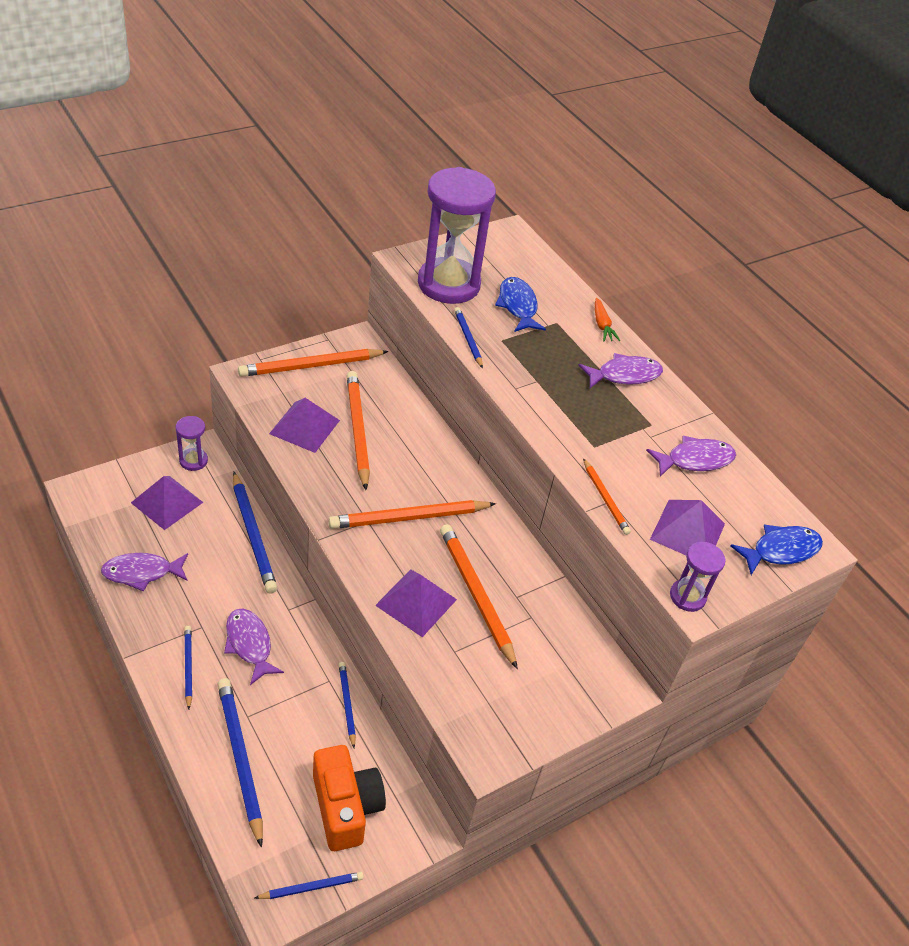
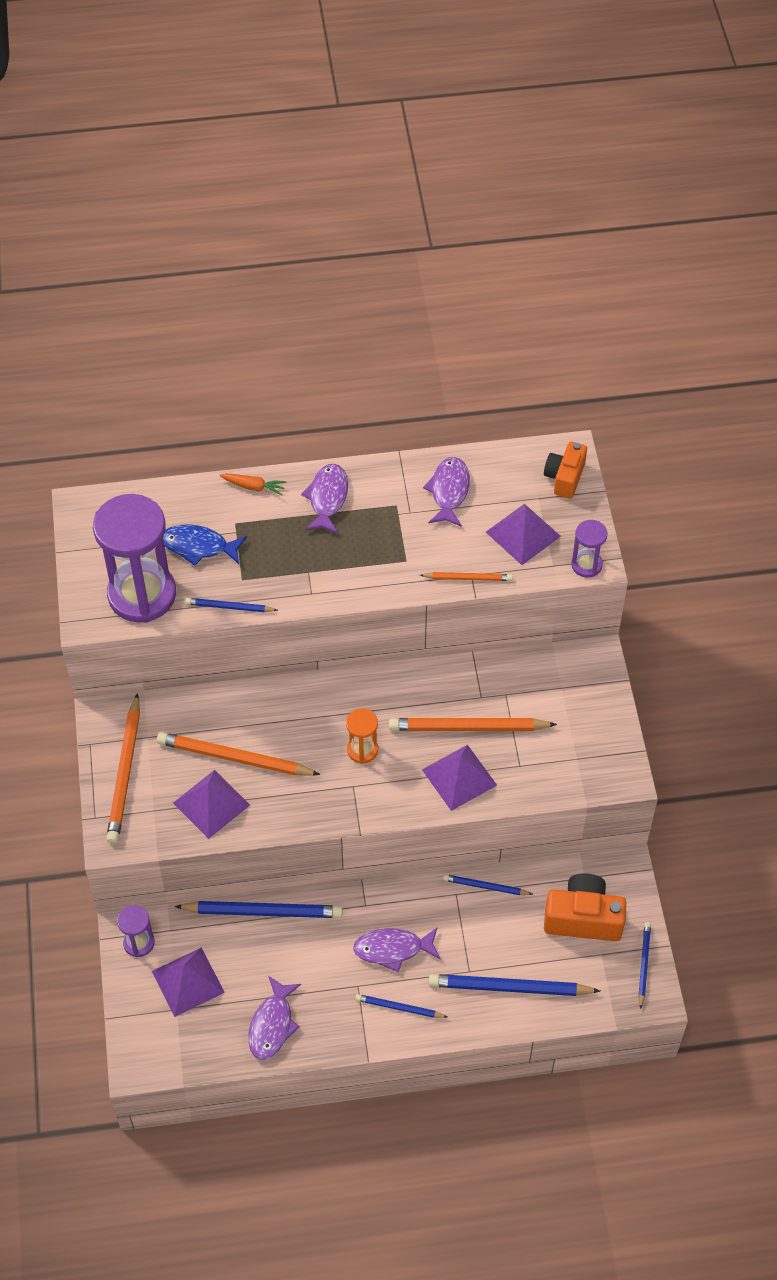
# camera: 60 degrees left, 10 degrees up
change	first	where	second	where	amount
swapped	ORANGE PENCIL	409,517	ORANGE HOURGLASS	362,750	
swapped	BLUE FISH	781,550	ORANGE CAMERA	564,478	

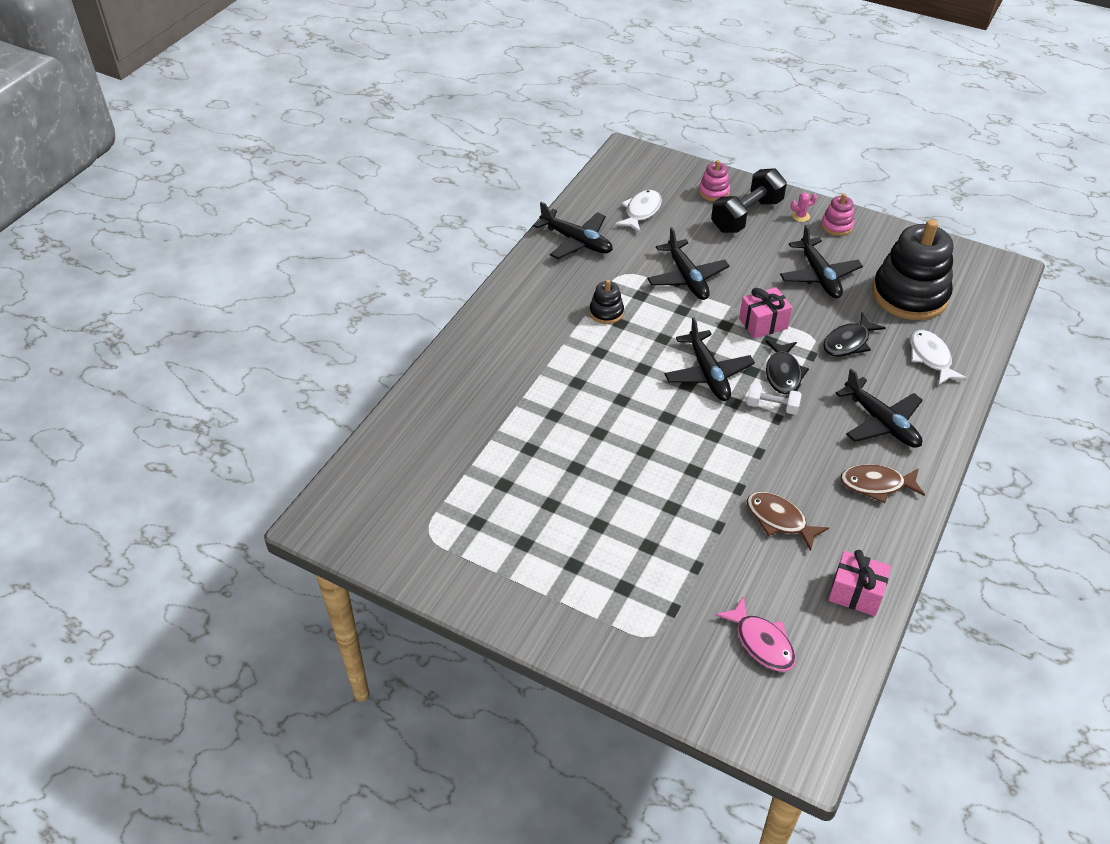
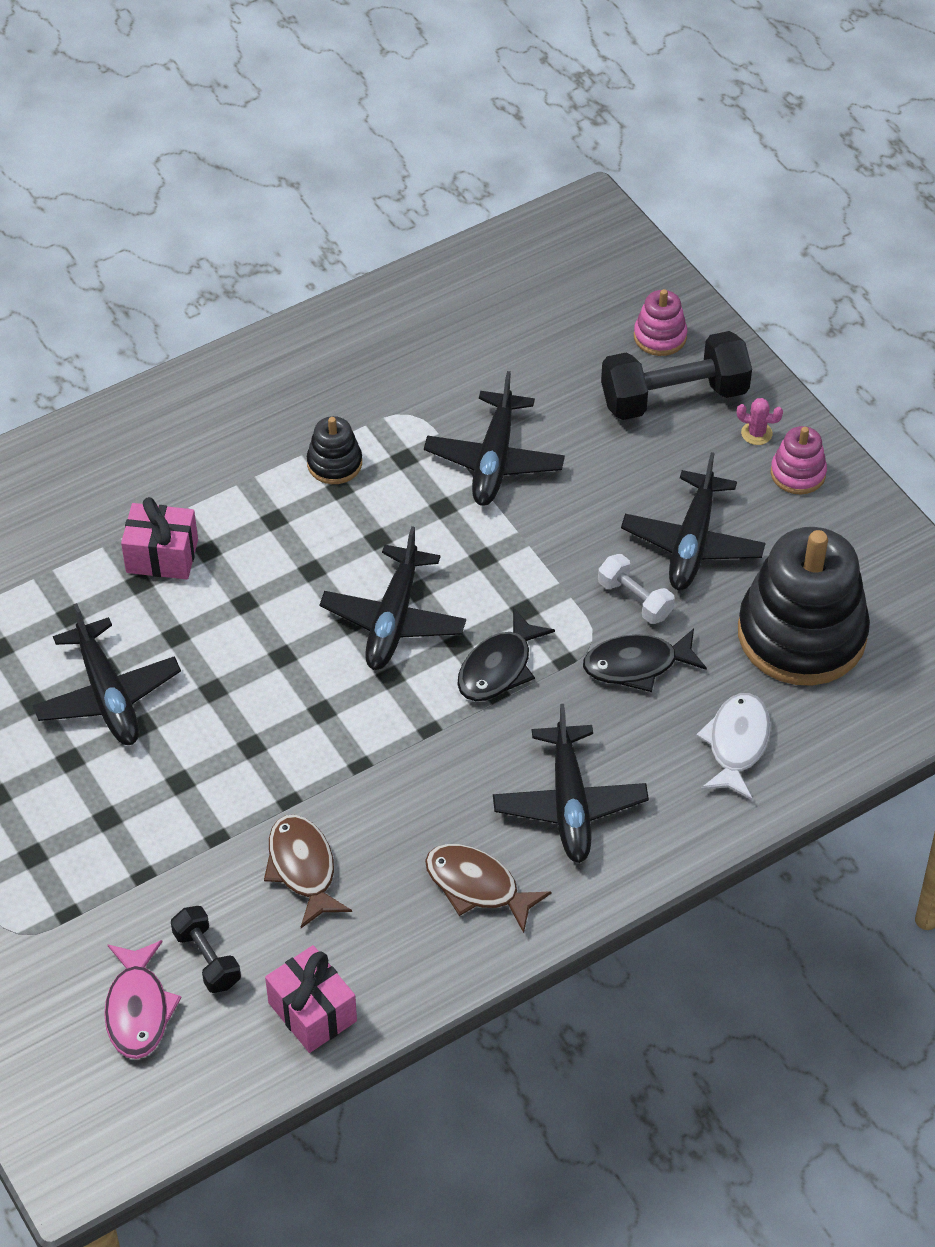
# camera: 30 degrees right, 5 degrees up
change	first	where	second	where	amount
gone	WHITE FISH	641,211			
new			BLACK DUMBBELL	207,959	
shifted	BLACK PLANE	576,241		108,695	
shifted	PINK GIFT	763,323		162,556	
shifted	WHITE DUMBBELL	772,406		635,599	

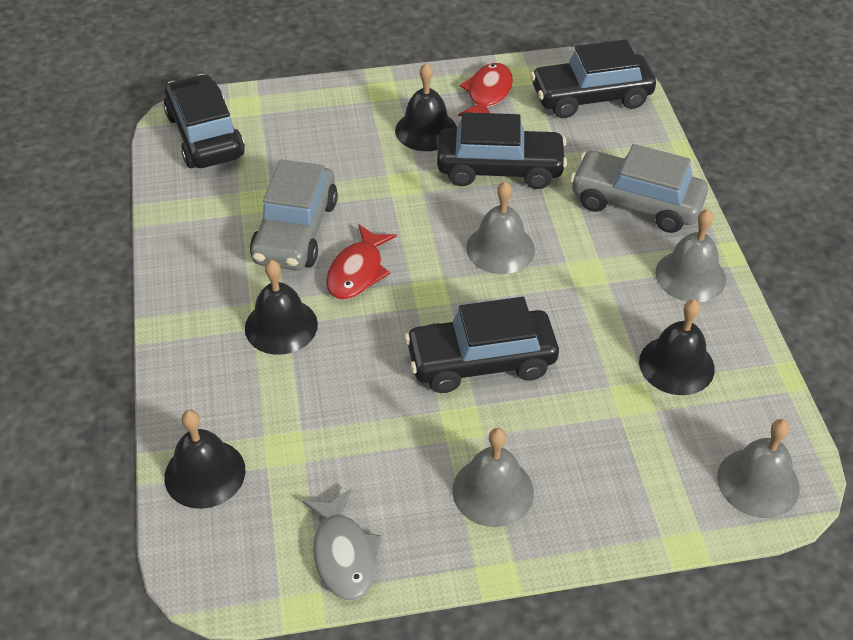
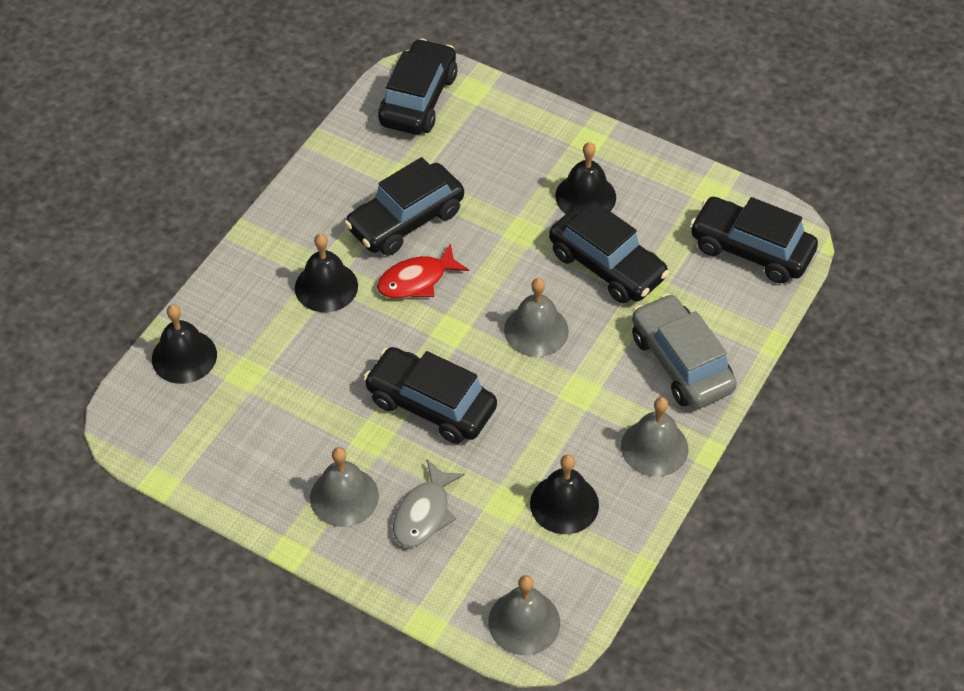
# camera: 40 degrees right, 5 degrees up
change	first	where	second	where	amount
gone	RED FISH	488,94			
shifted	GREY FISH	343,554		424,513	
repainted	GREY CAR	295,231	BLACK CAR	406,220	

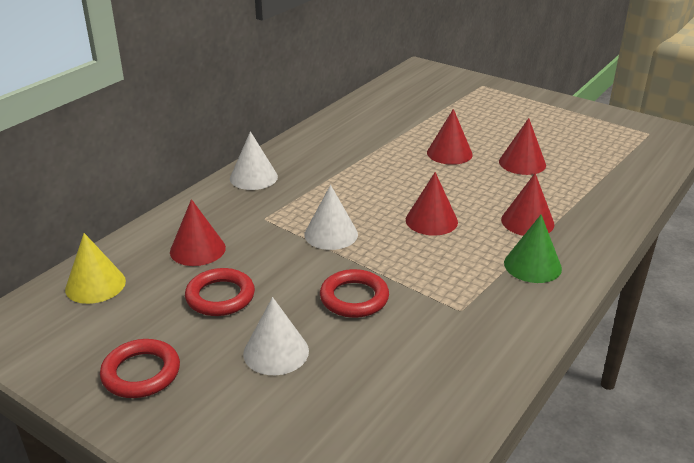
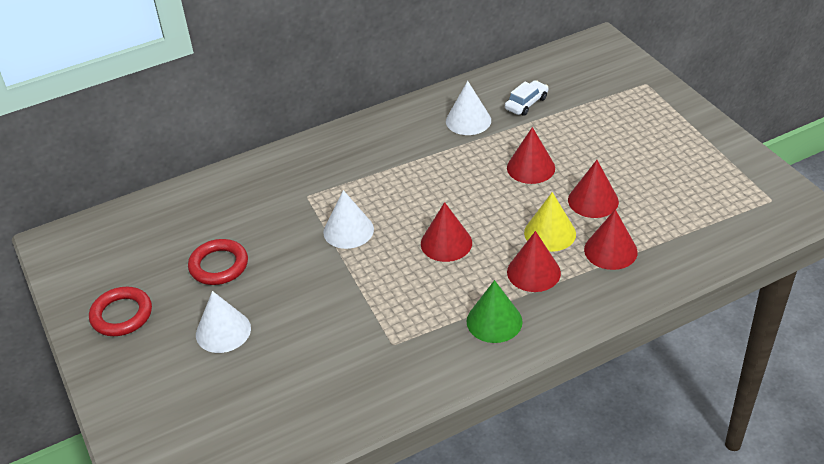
# camera: 30 degrees right, 10 degrees up
change	first	where	second	where	amount
gone	RED RING	354,298			
new			WHITE CAR	526,103	
shifted	YELLOW CONE	95,285		550,233	
shifted	RED CONE	197,249		610,250	
shifted	WHITE CONE	253,177		468,120	

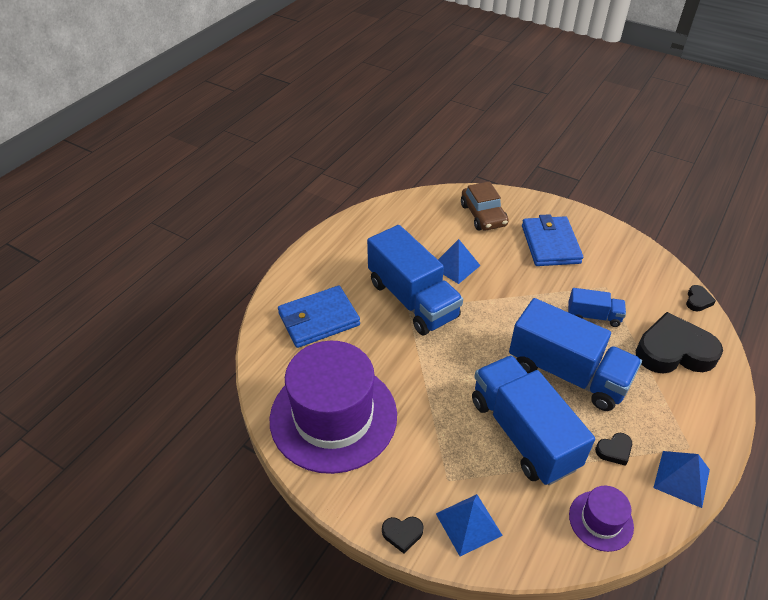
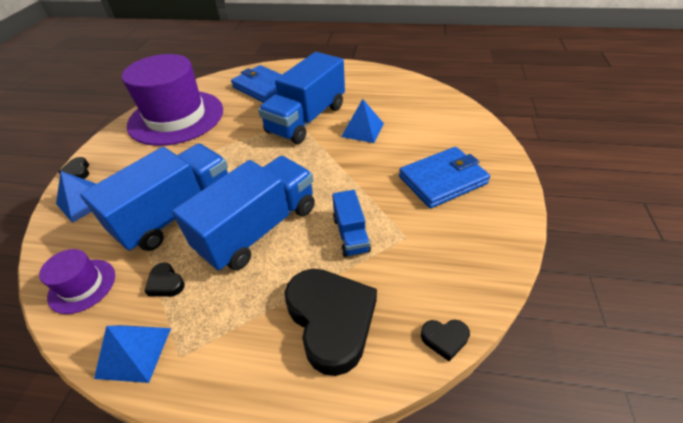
# camera: 70 degrees right, 0 degrees up
change	first	where	second	where	amount
gone	BROWN CAR	483,215			
rotated	BLUE TRUCK	567,373		258,229	150 degrees counterclockwise

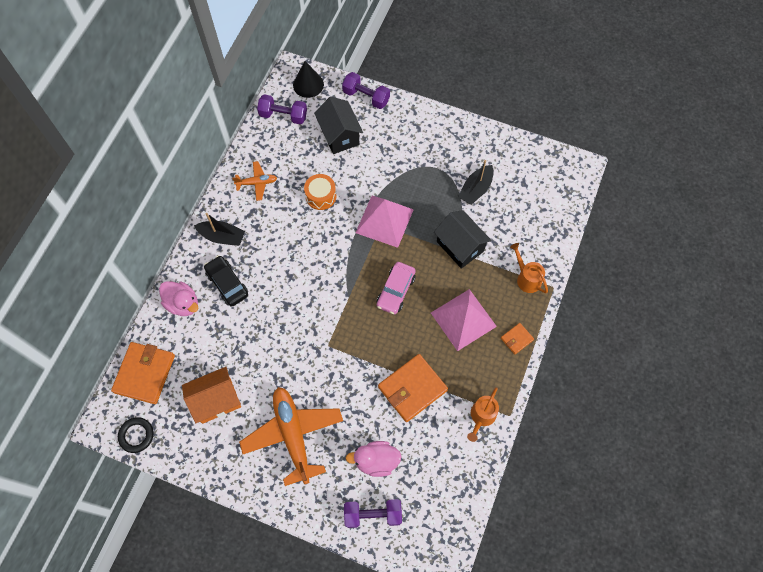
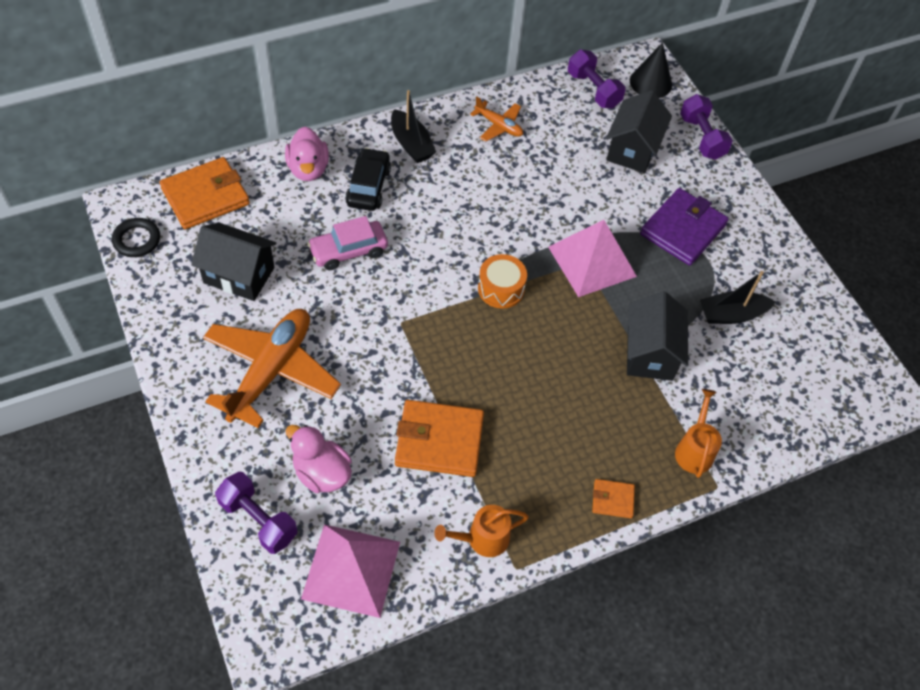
# camera: 40 degrees right, 10 degrees down
change	first	where	second	where	amount
new			PURPLE WALLET	683,230	
shifted	ORANGE DRUM	321,196		501,289	
shifted	PINK CAR	396,291		348,251	
shifted	PINK PYRAMID	463,319		351,570	
repainted	ORANGE HOUSE	216,400	BLACK HOUSE	239,275	

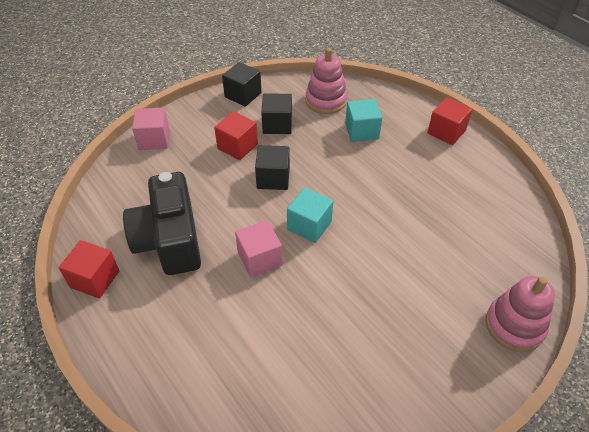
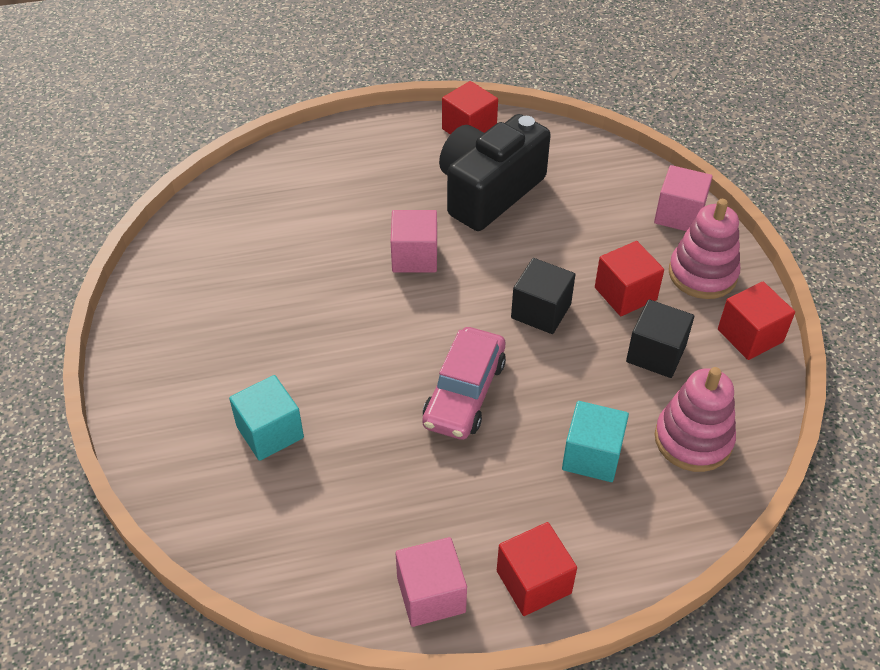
# camera: 115 degrees right, 0 degrees up
change	first	where	second	where	amount
new			PINK CUBE	431,595	
new			PINK CAR	464,393	
shifted	TURQUOISE CUBE	309,225		270,432	
shifted	PINK STACKING TOY	514,326		702,274	
repainted	BLACK CUBE	243,95	RED CUBE	750,336	
rotated	BLACK CAMERA	169,240		488,191	60 degrees counterclockwise

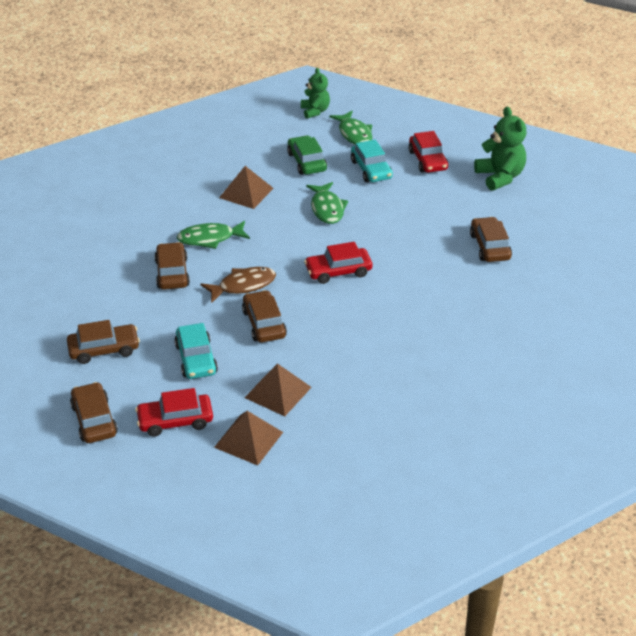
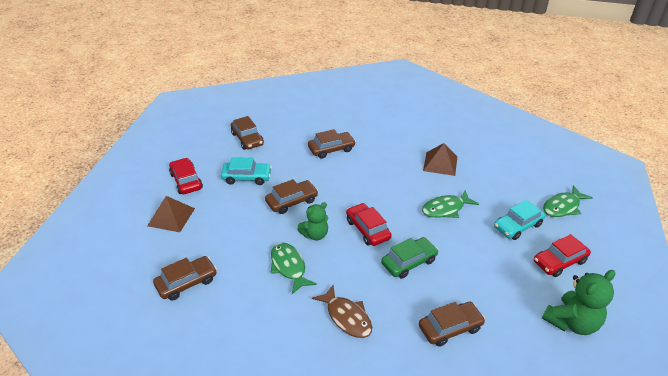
# camera: 75 degrees right, 0 degrees up
change	first	where	second	where	amount
gone	BROWN PYRAMID	278,392			
shifted	BROWN CAR	94,420		186,282	
shifted	GREEN FISH	210,239		289,267	
shifted	BROWN FISH	243,285		347,317	
shifted	GREEN CAR	307,162		409,262	
shifted	GREEN TEDDY BEAR	315,111		315,235	
rotated	TURQUOISE CAR	196,359		247,177	150 degrees counterclockwise

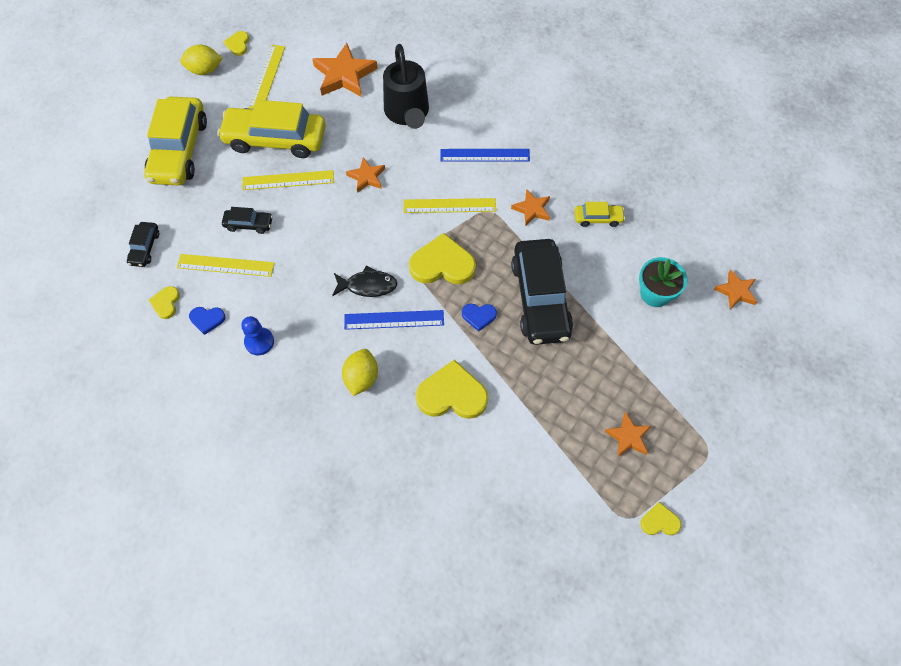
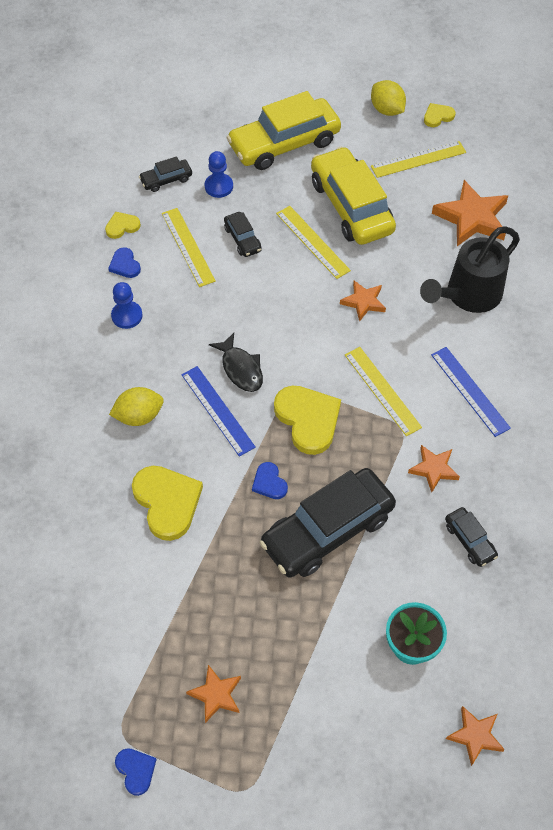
# camera: 60 degrees right, 5 degrees down
change	first	where	second	where	amount
new			BLUE PAWN	219,186	
repainted	YELLOW CAR	598,218	BLACK CAR	469,540	
repainted	YELLOW HEART	659,521	BLUE HEART	136,770	

